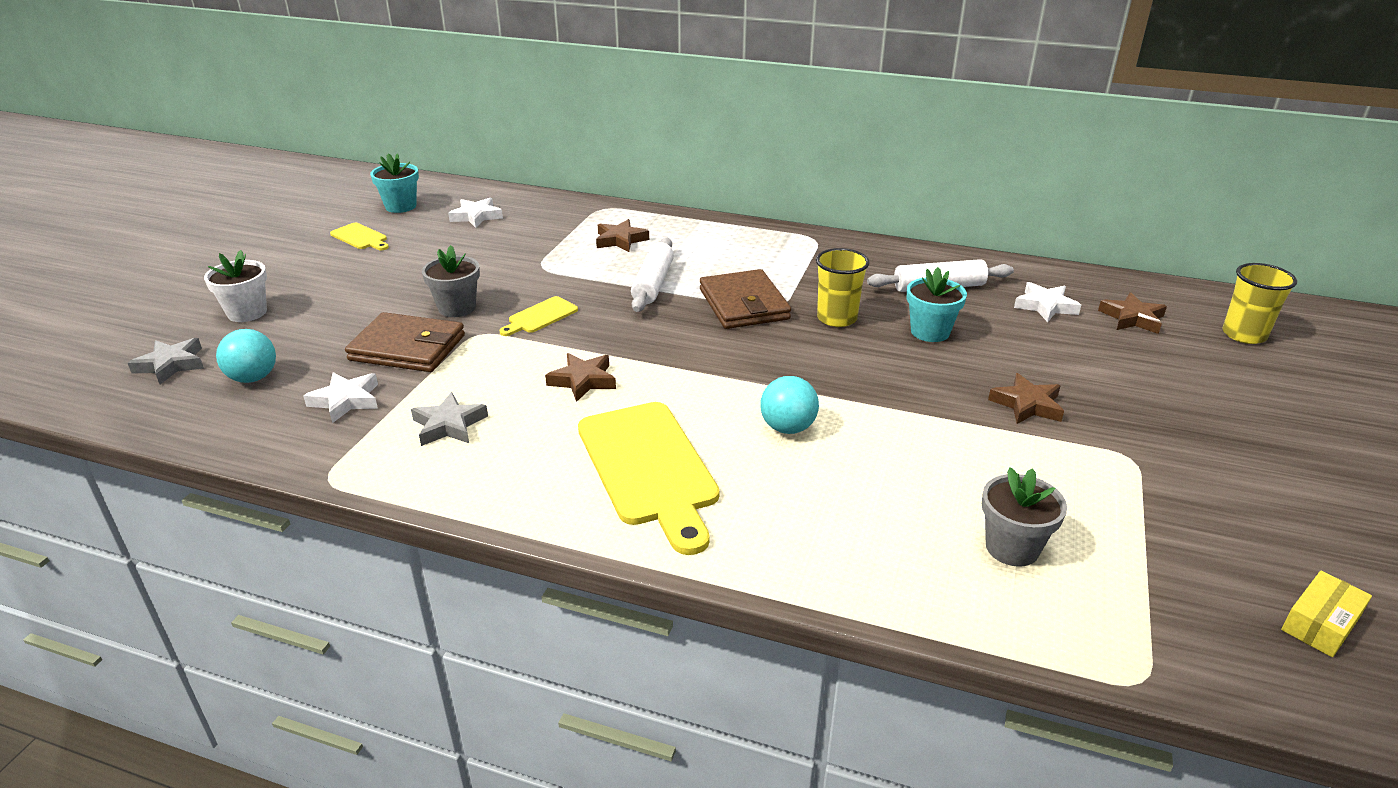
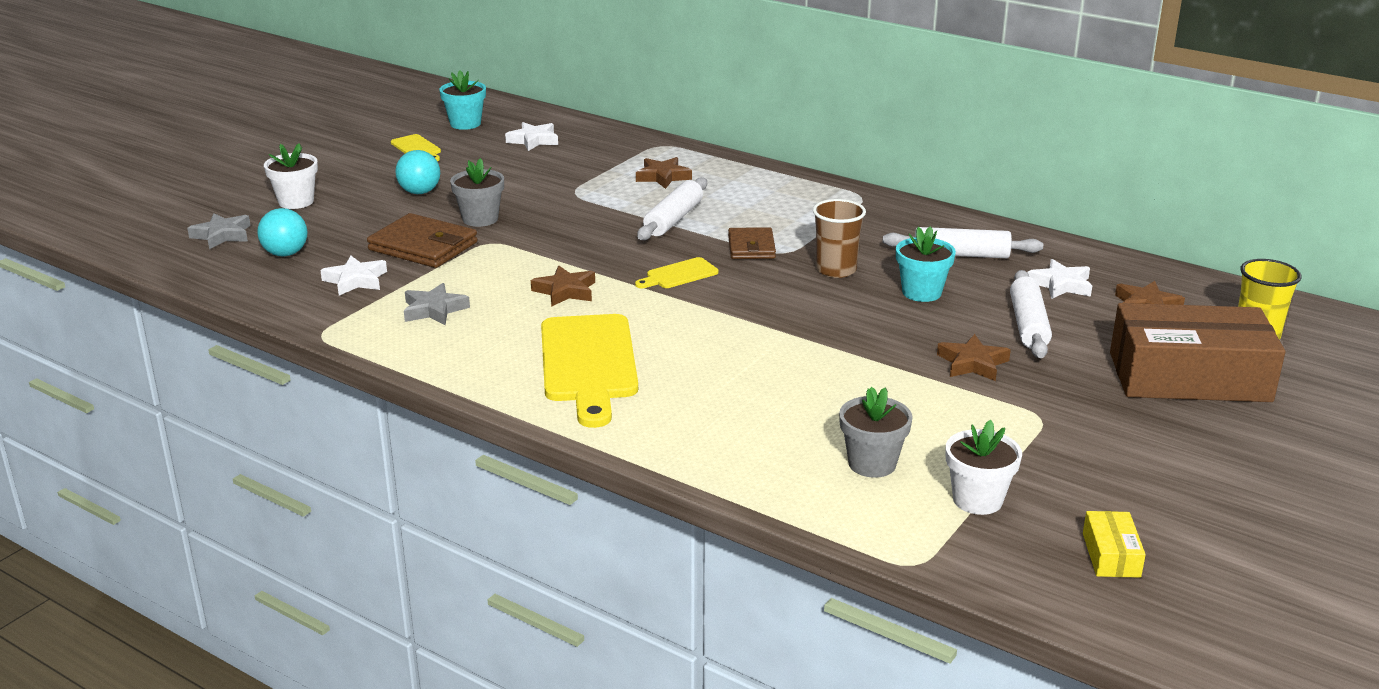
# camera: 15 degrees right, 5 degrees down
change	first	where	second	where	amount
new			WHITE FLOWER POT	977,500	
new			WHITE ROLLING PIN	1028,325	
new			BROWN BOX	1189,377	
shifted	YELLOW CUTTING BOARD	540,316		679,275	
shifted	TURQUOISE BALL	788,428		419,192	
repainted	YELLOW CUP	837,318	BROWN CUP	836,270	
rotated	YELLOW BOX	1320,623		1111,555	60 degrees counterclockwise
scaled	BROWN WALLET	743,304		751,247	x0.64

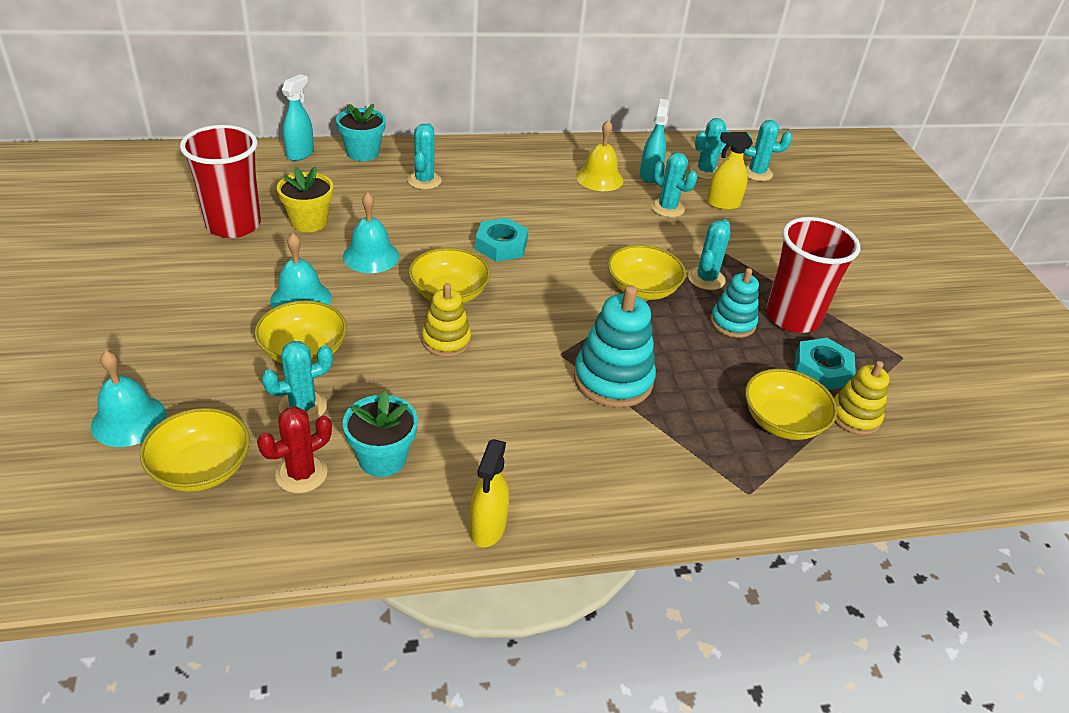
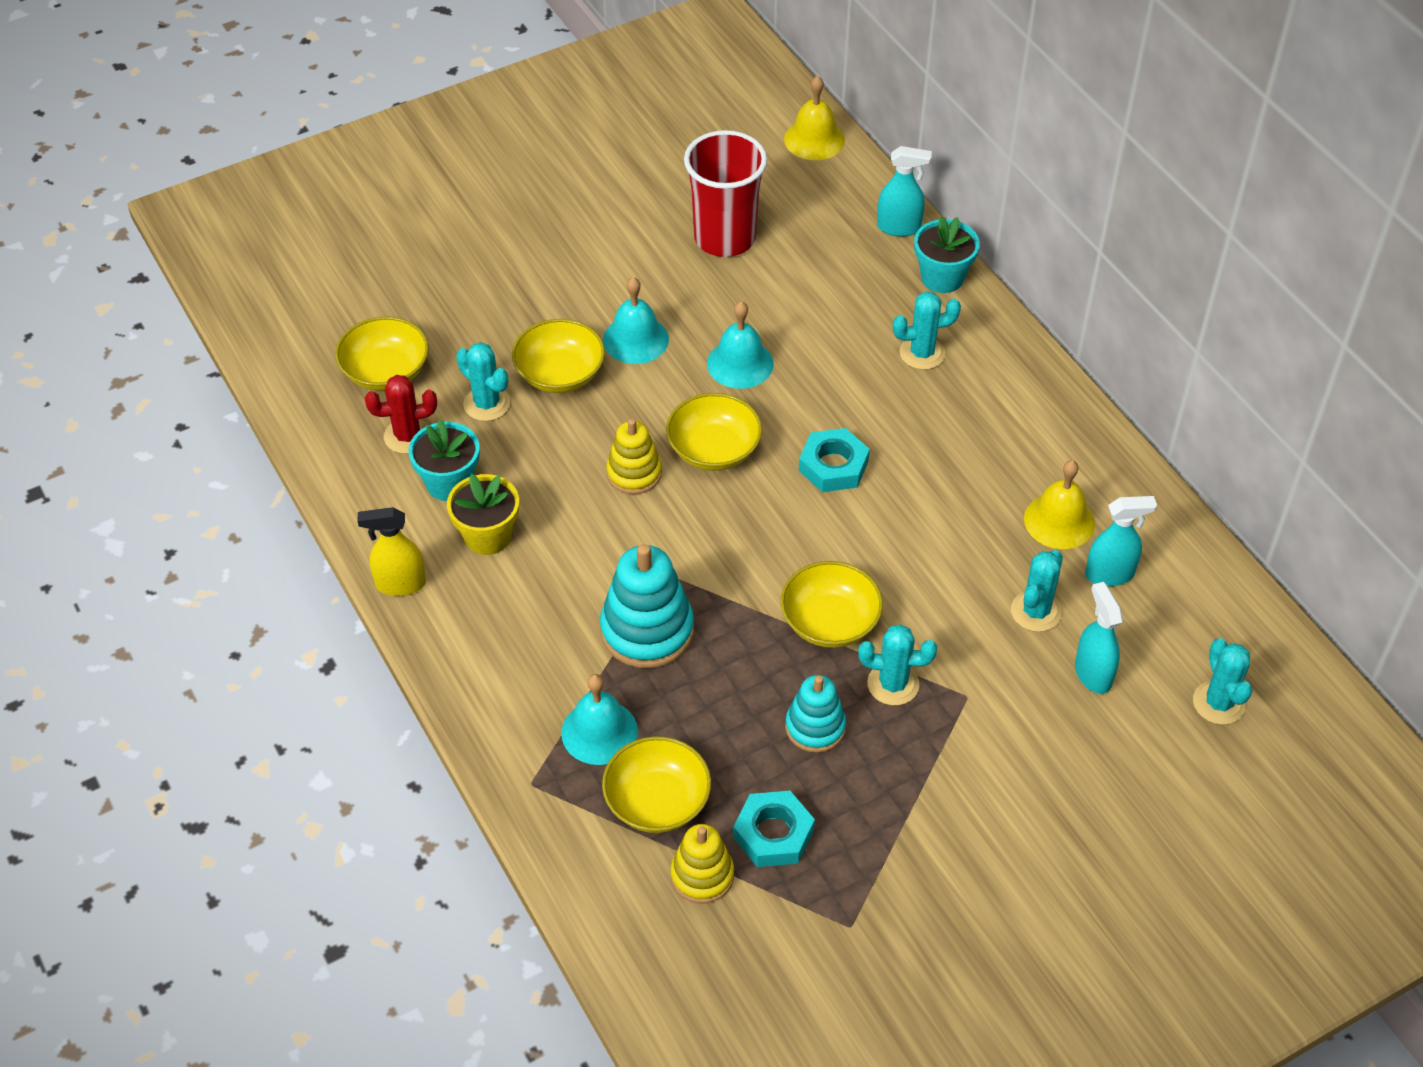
# camera: 75 degrees right, 10 degrees up
change	first	where	second	where	amount
gone	TURQUOISE CACTUS	705,171			
gone	RED CUP	792,317			
new			YELLOW BELL	814,139	
shifted	TURQUOISE BELL	129,420		599,732	
shifted	YELLOW FLOWER POT	309,222		487,536	
repainted	YELLOW SPRAY BOTTLE	722,204	TURQUOISE SPRAY BOTTLE	1093,673	
rotated	RED CACTUS	301,474		407,436	45 degrees counterclockwise

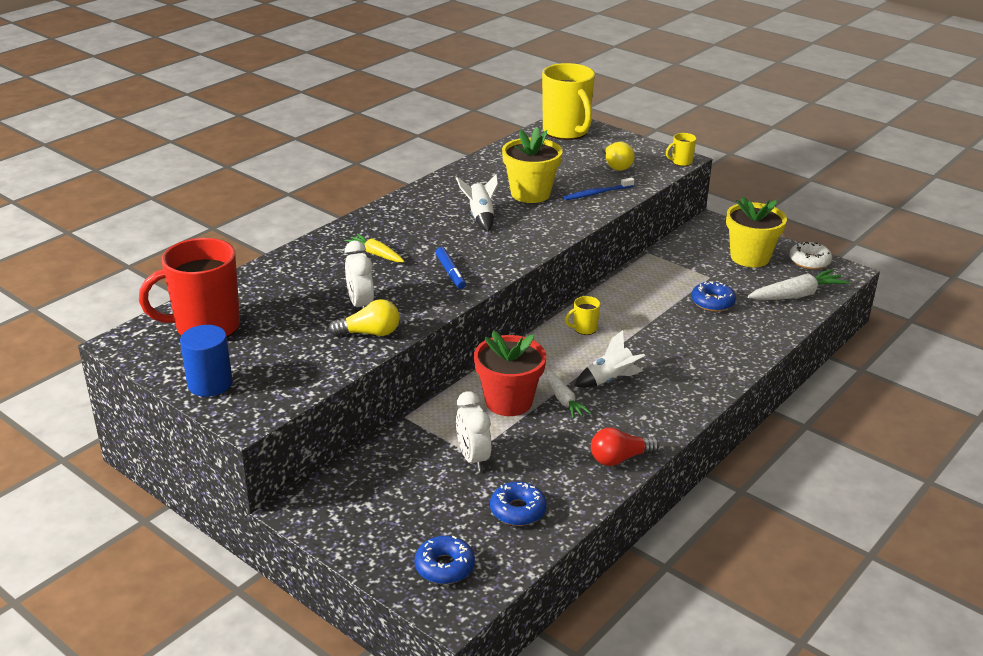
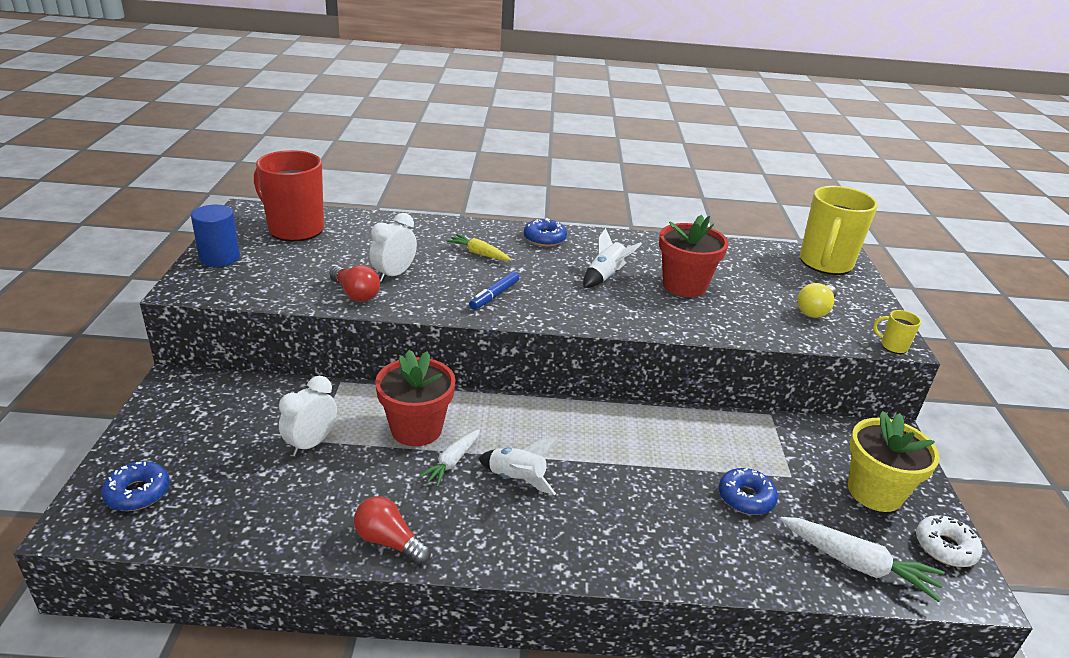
# camera: 50 degrees right, 0 degrees up
change	first	where	second	where	amount
gone	BLUE TOOTHBRUSH	596,193			
gone	YELLOW MUG	584,329			
shifted	BLUE DONUT	518,510		544,239	
repainted	YELLOW LIGHT BULB	369,333	RED LIGHT BULB	355,294	
repainted	YELLOW FLOWER POT	530,194	RED FLOWER POT	684,285	
rotated	YELLOW CARROT	376,254		479,253	60 degrees counterclockwise

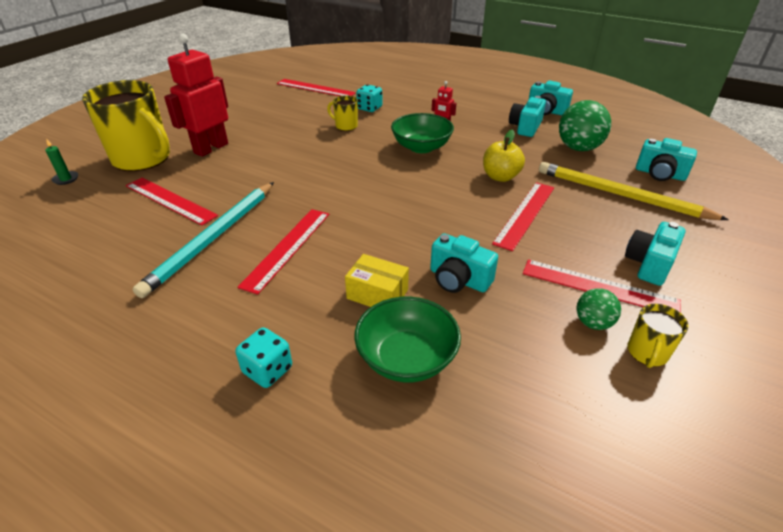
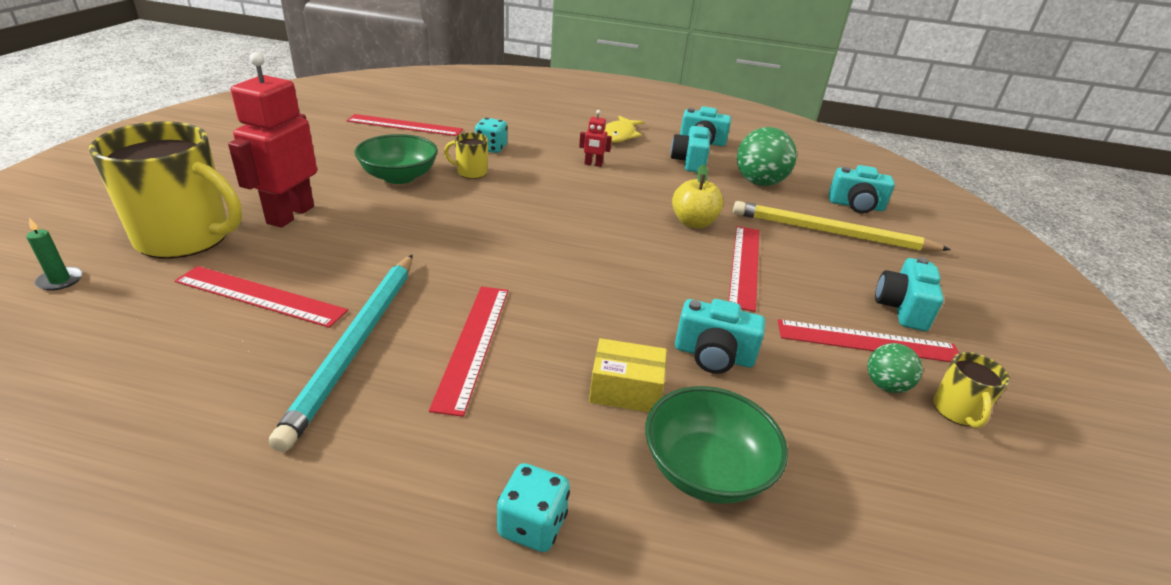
# camera: 20 degrees left, 5 degrees down
change	first	where	second	where	amount
new			YELLOW FISH	619,135	
shifted	GREEN BOWL	421,147		399,177	

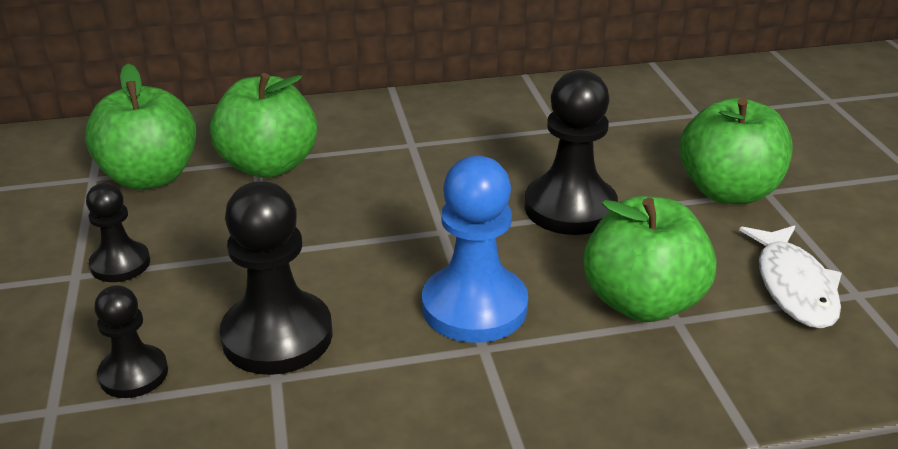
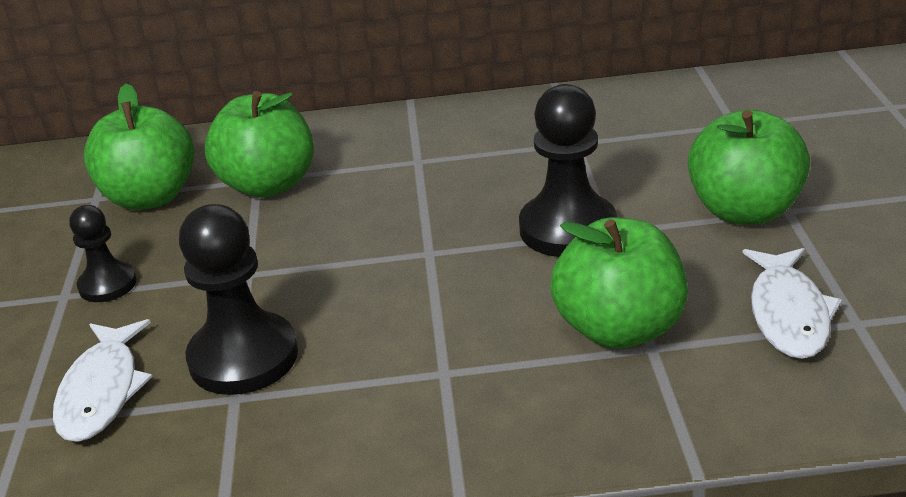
# camera: 10 degrees right, 0 degrees up
change	first	where	second	where	amount
gone	BLUE PAWN	474,307			
swapped	BLACK PAWN	134,374	WHITE FISH	102,391	

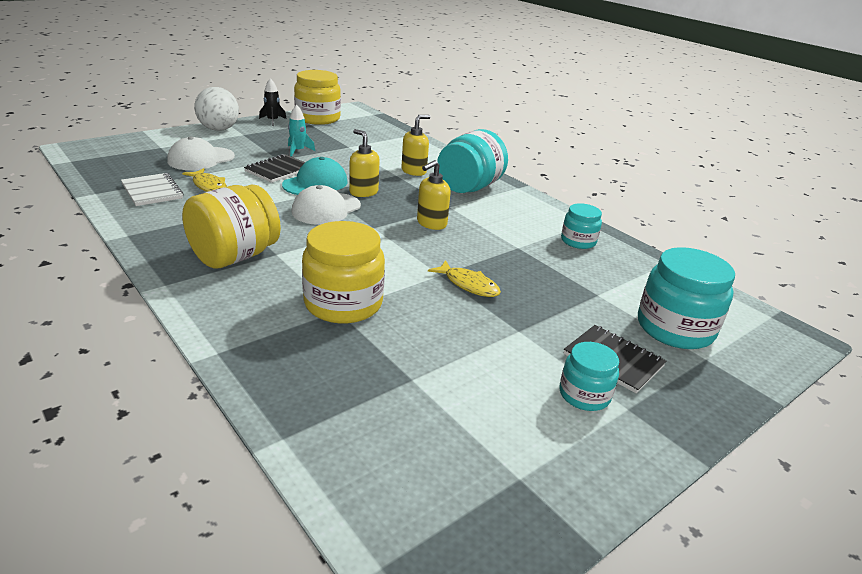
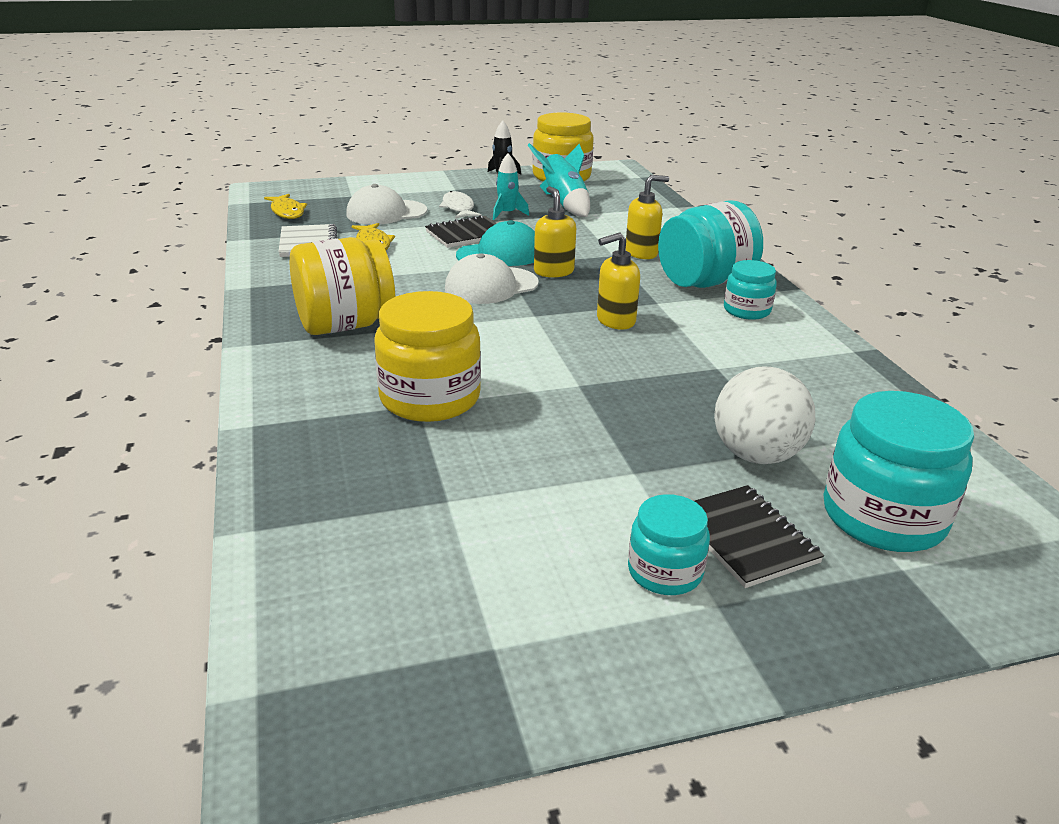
# camera: 25 degrees right, 0 degrees up
change	first	where	second	where	amount
new			WHITE FISH	458,208	
new			TURQUOISE ROCKET	564,204	
shifted	WHITE BALL	219,129		756,455	
shifted	YELLOW FISH	468,285		287,212	
shifted	TURQUOISE JAR	578,241		746,310	

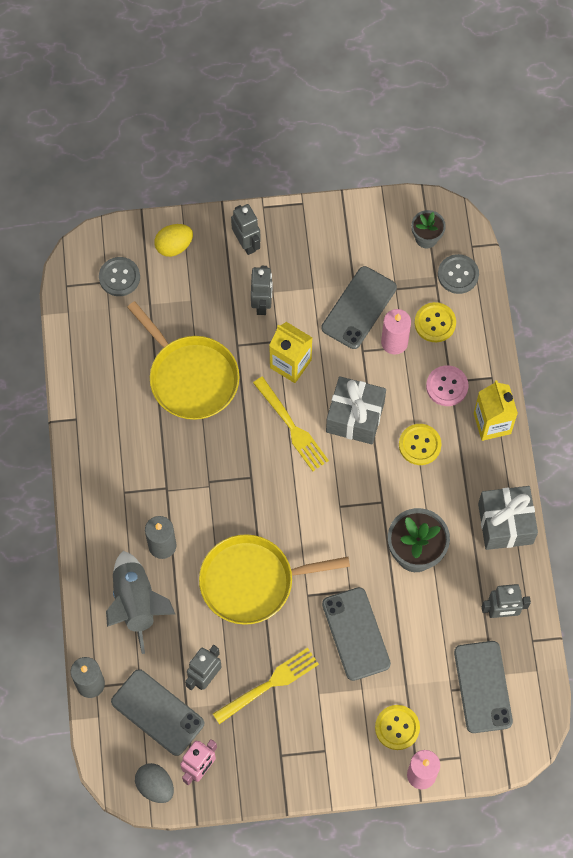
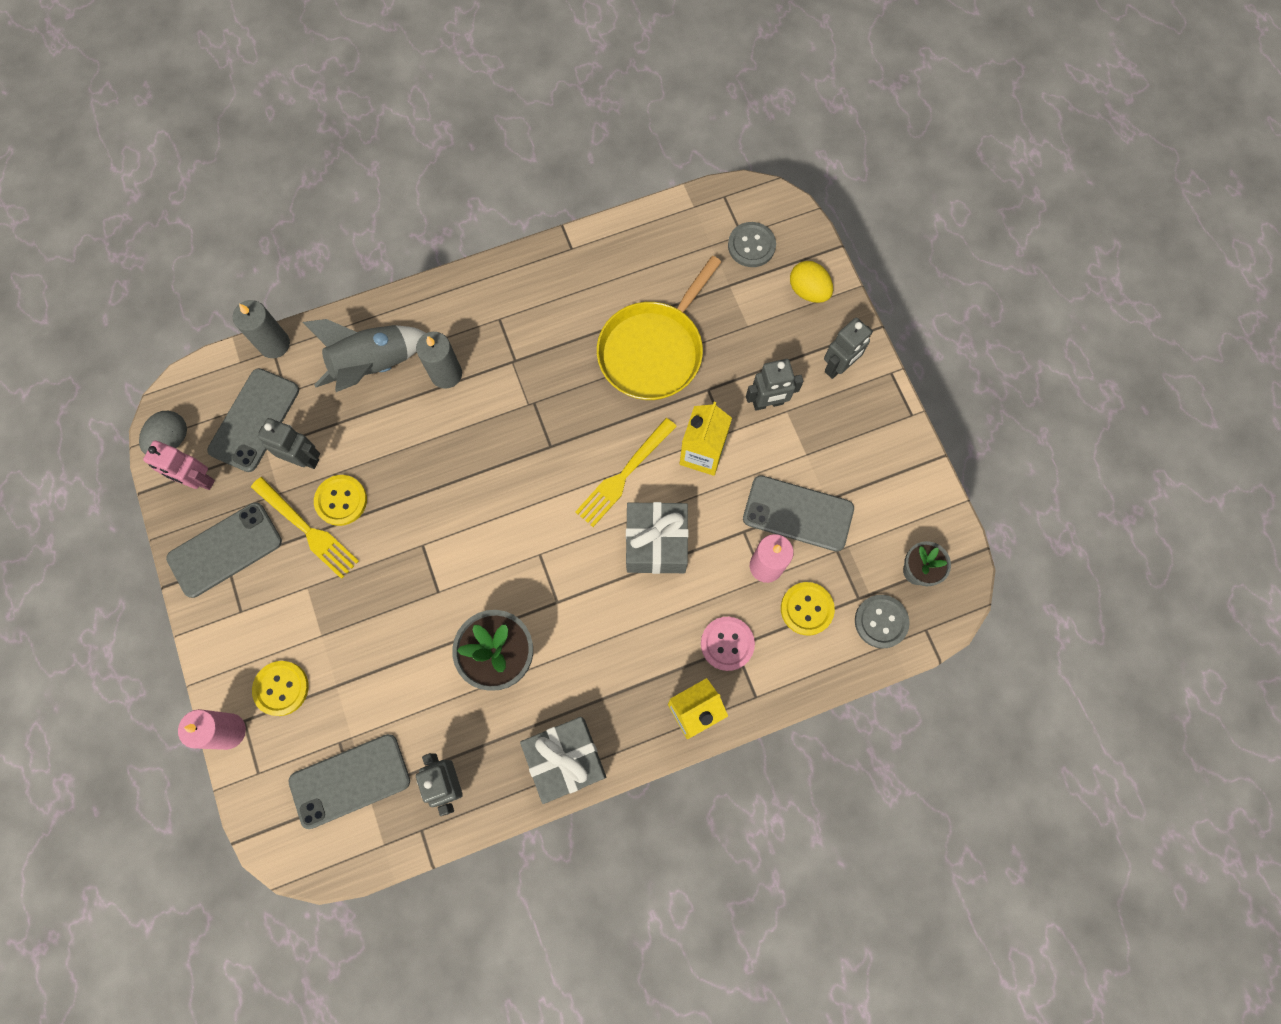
# camera: 75 degrees right, 5 degrees up
change	first	where	second	where	amount
gone	YELLOW PAN	252,581			
shifted	GREY PHONE	356,634		225,550	
shifted	YELLOW BUTTON	419,445		341,501	

